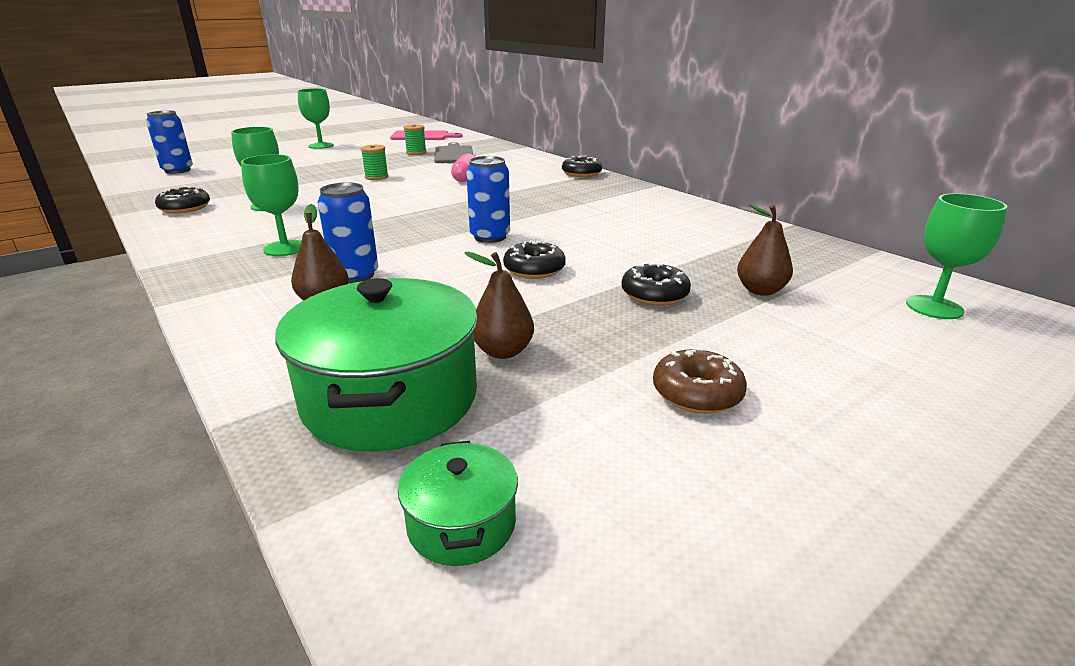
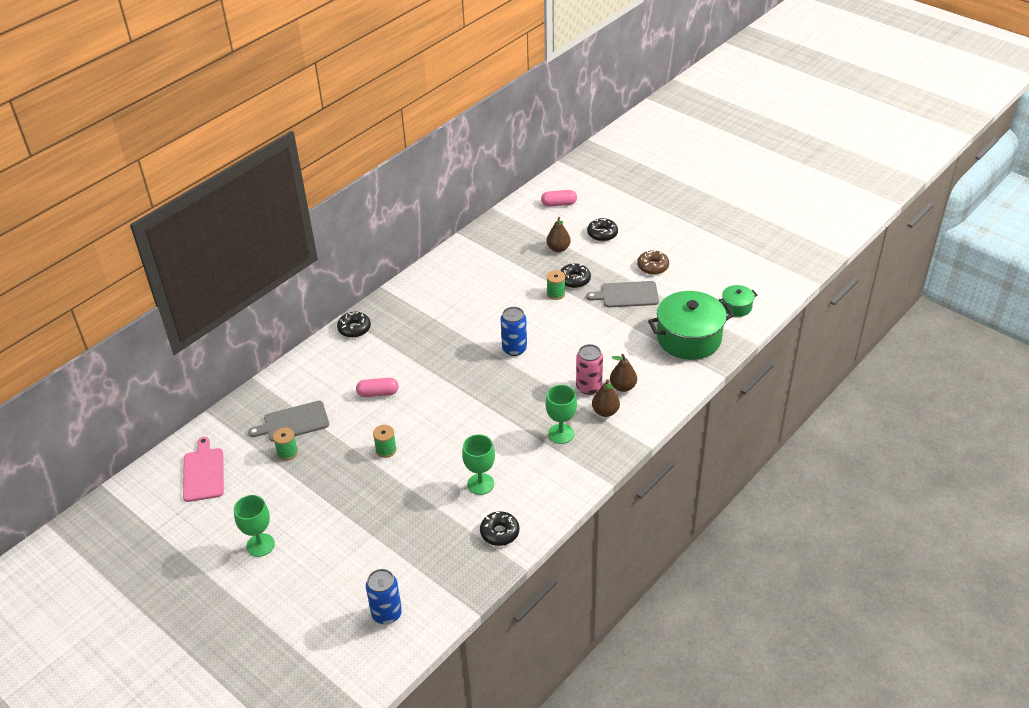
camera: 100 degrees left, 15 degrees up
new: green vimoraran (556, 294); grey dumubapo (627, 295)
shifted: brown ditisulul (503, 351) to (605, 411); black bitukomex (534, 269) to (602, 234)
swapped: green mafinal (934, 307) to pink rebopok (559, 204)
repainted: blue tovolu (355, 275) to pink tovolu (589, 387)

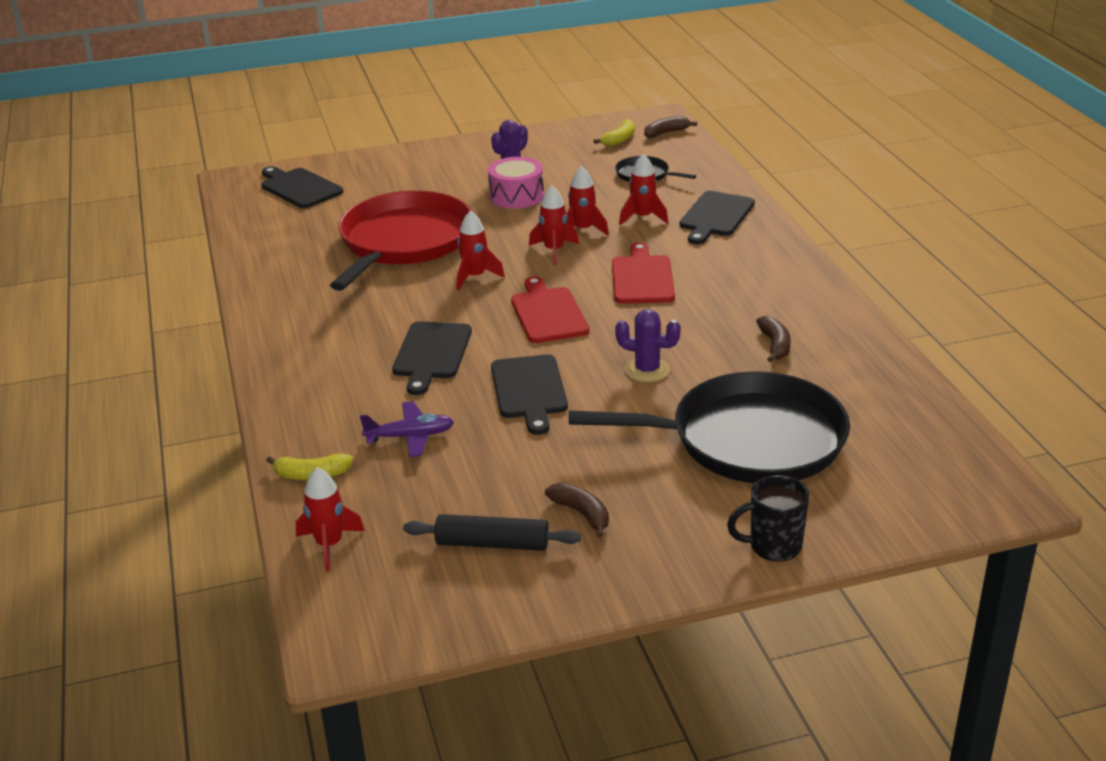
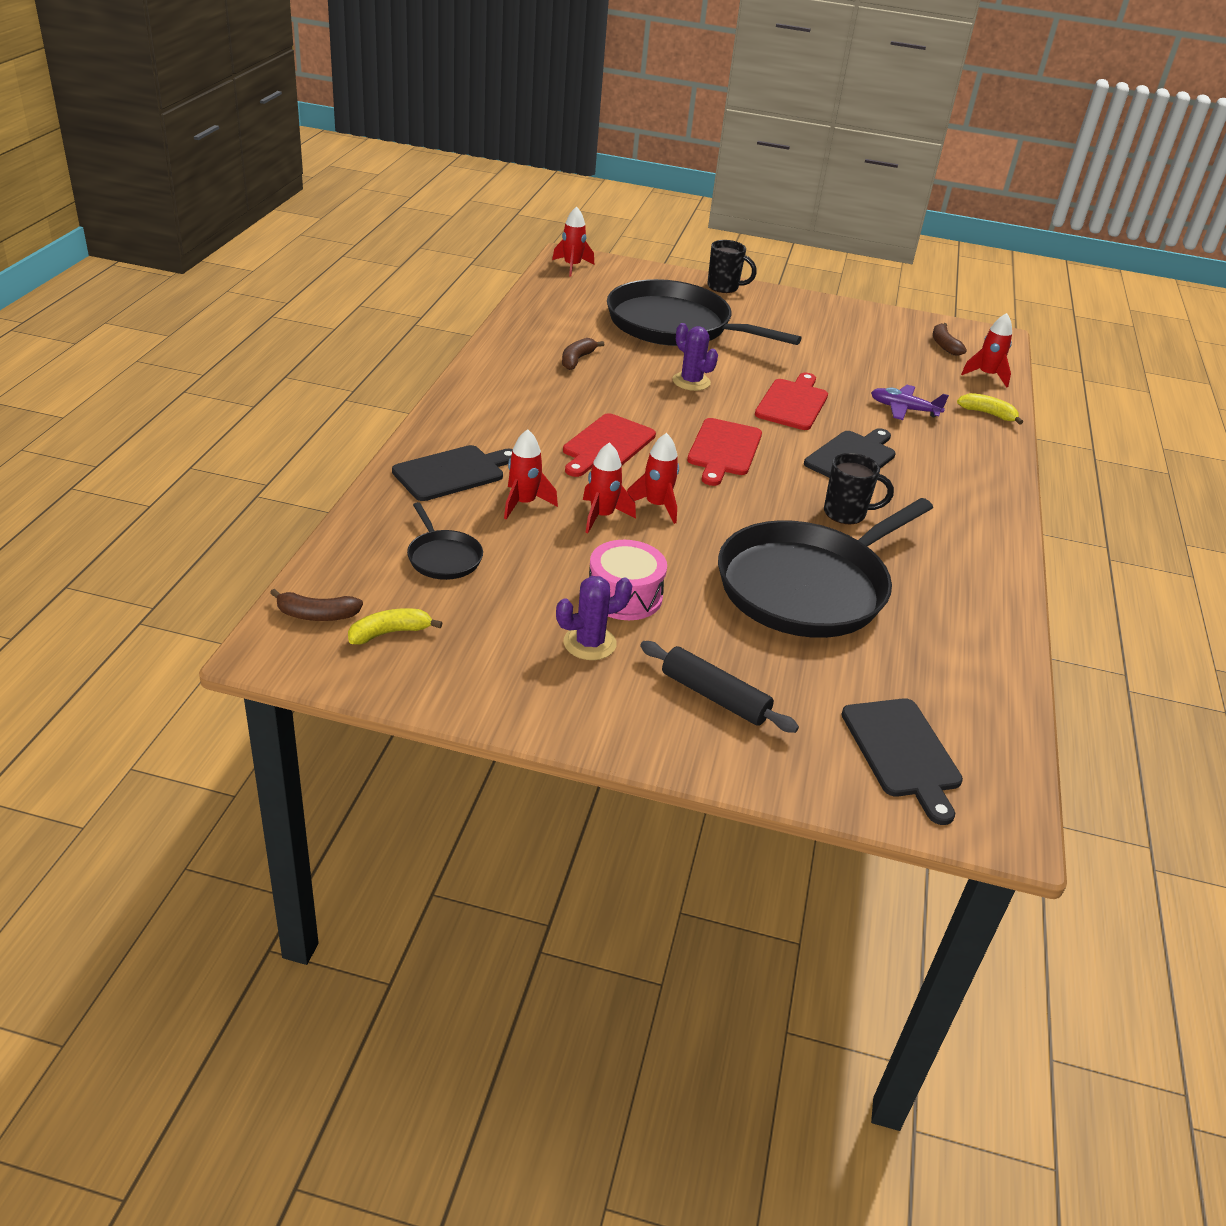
camera: 155 degrees left, 5 degrees up
new: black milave (846, 513)
shifted: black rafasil (492, 544) to (715, 696); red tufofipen (475, 277) to (572, 266); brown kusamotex (582, 513) to (944, 345)
repainted: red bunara (403, 242) to black bunara (808, 586); black dumubapo (529, 390) to red dumubapo (792, 403)

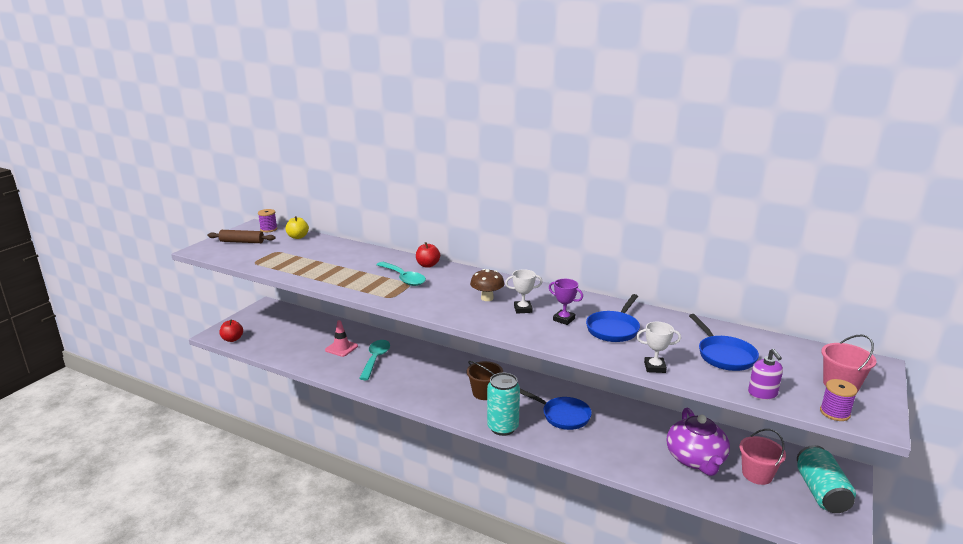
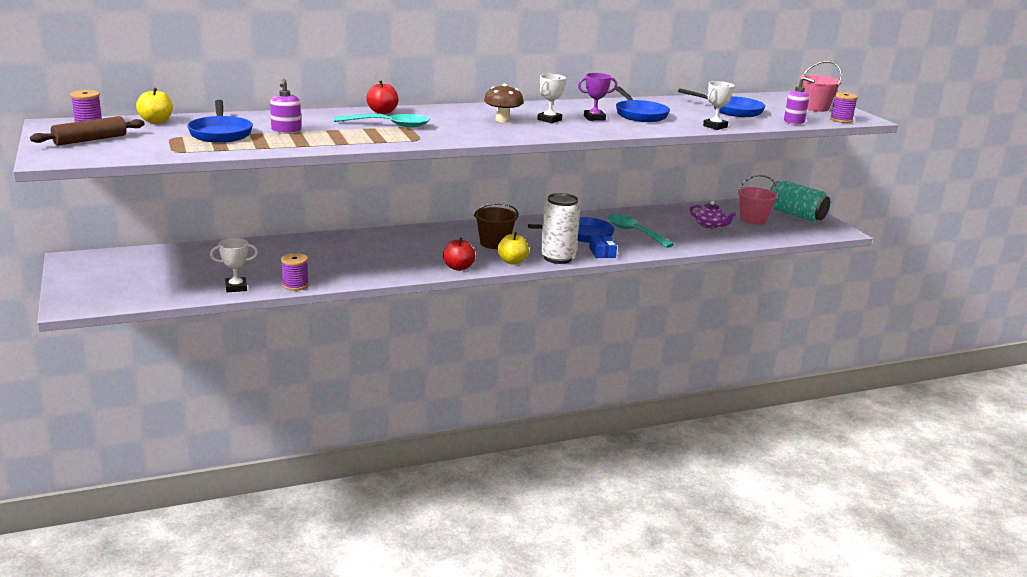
camera: 50 degrees left, 0 degrees up
gone: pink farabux (341, 348)
new: blue bunara (220, 133); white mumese (236, 287); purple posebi (286, 131); purple vimoraran (295, 285); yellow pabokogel (512, 261); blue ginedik (602, 252)
shifted: red pabokogel (232, 339) to (458, 267); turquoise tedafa (375, 359) to (634, 232)
repainted: turquoise tovolu (502, 427) to white tovolu (557, 258)
scaled: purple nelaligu (696, 459) = (709, 225) x0.53

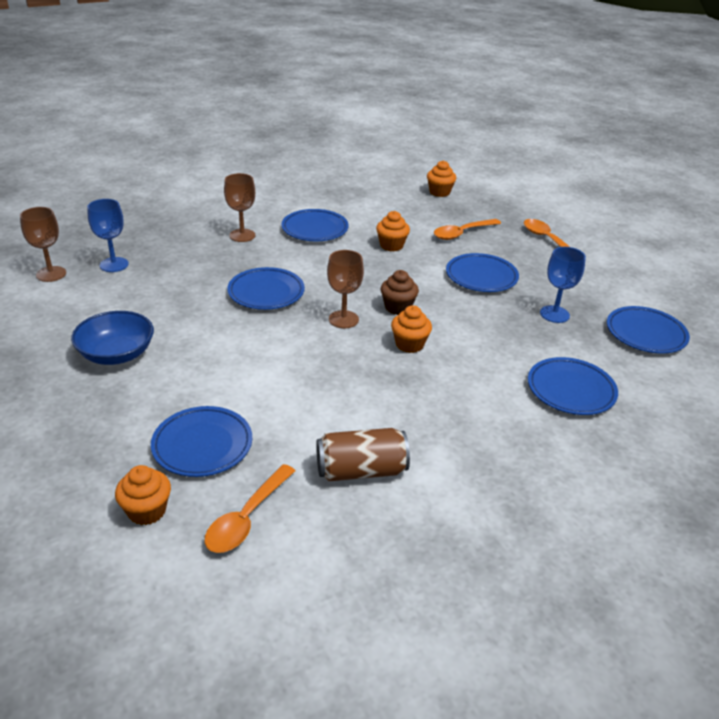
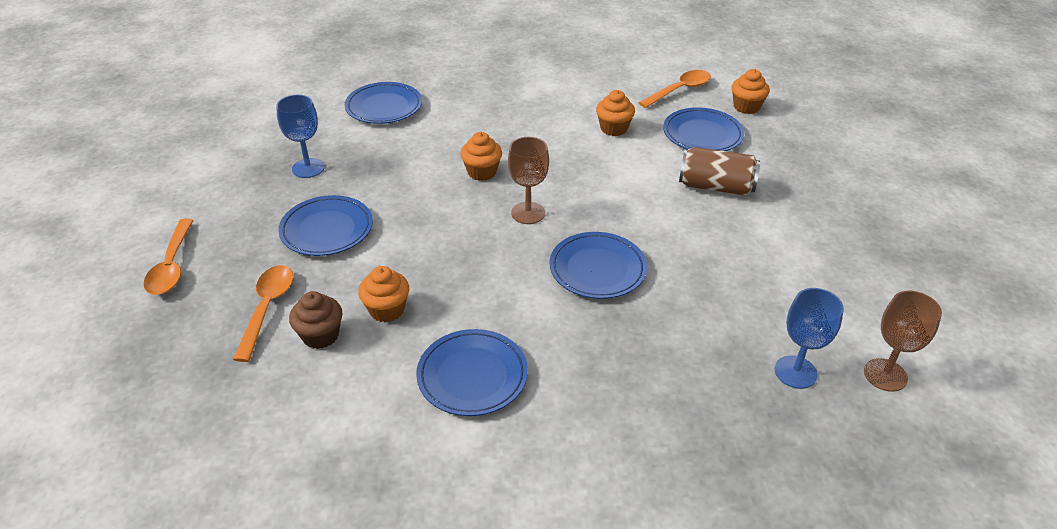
camera: 155 degrees left, 5 degrees up
gone: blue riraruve (117, 354); brown mafinal (242, 235); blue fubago (645, 334)
shifted: brown tovolu (361, 470) to (716, 187); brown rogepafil (398, 307) to (320, 335); orange rogepafil (439, 192) to (613, 128)
rotated: orange tedafa (462, 233) = (267, 308) 75 degrees counterclockwise

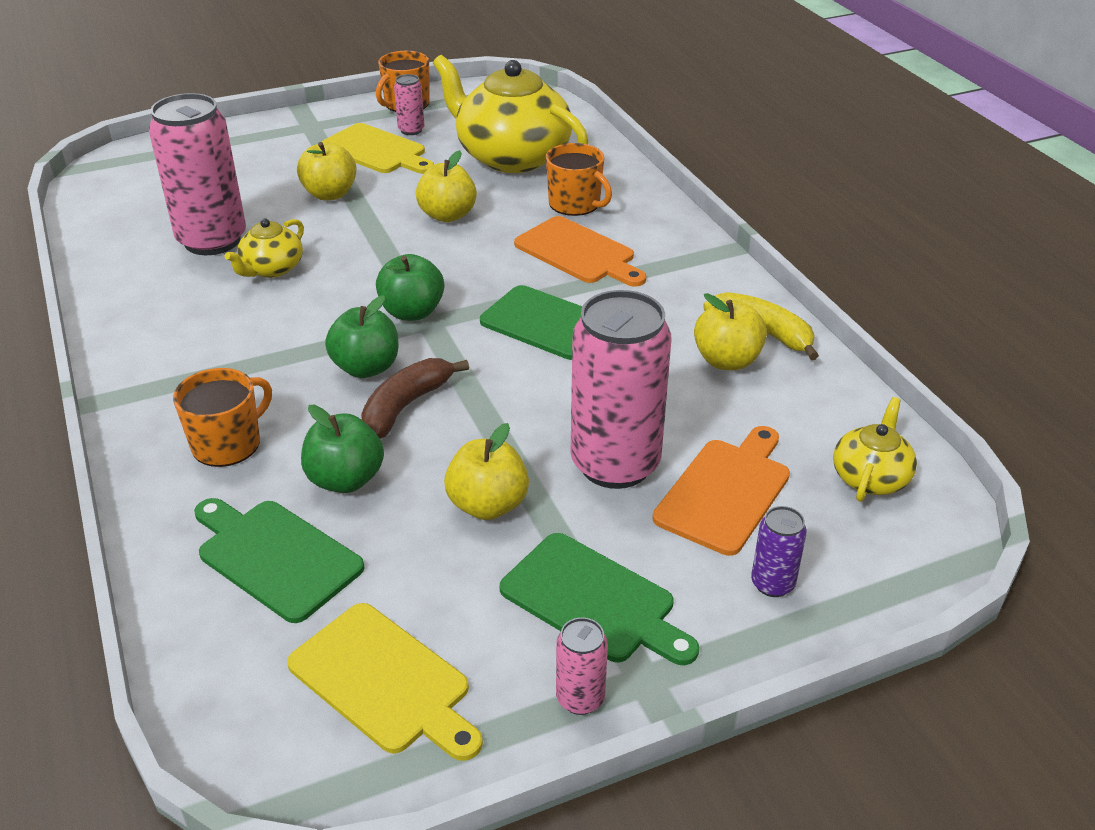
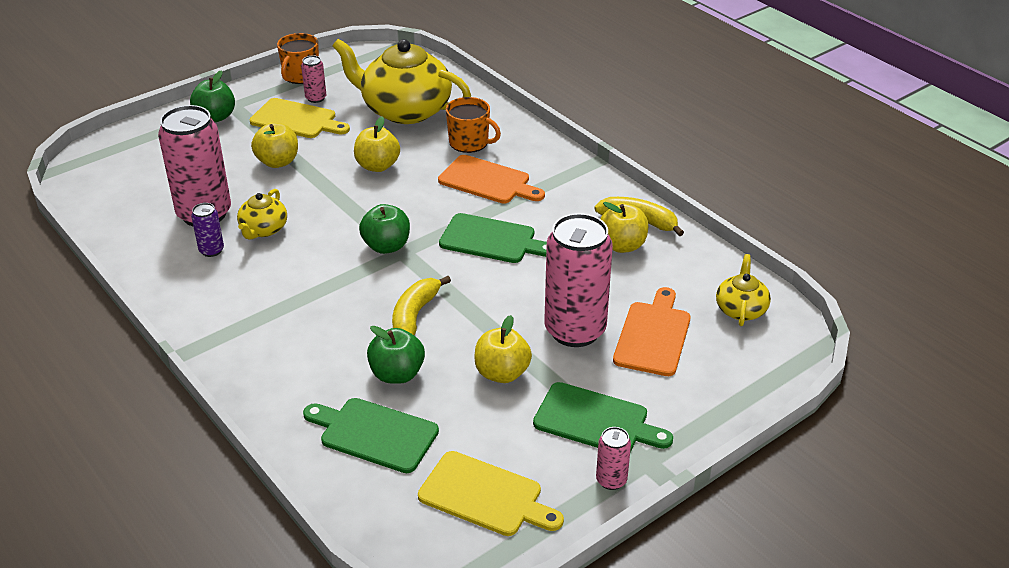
camera: 15 degrees left, 0 degrees up
gone: orange milave (228, 443)
shifted: green pabokogel (366, 368) to (215, 117); purple tovolu (772, 584) to (211, 250)
repainted: brown kusamotex (405, 406) to yellow kusamotex (414, 316)

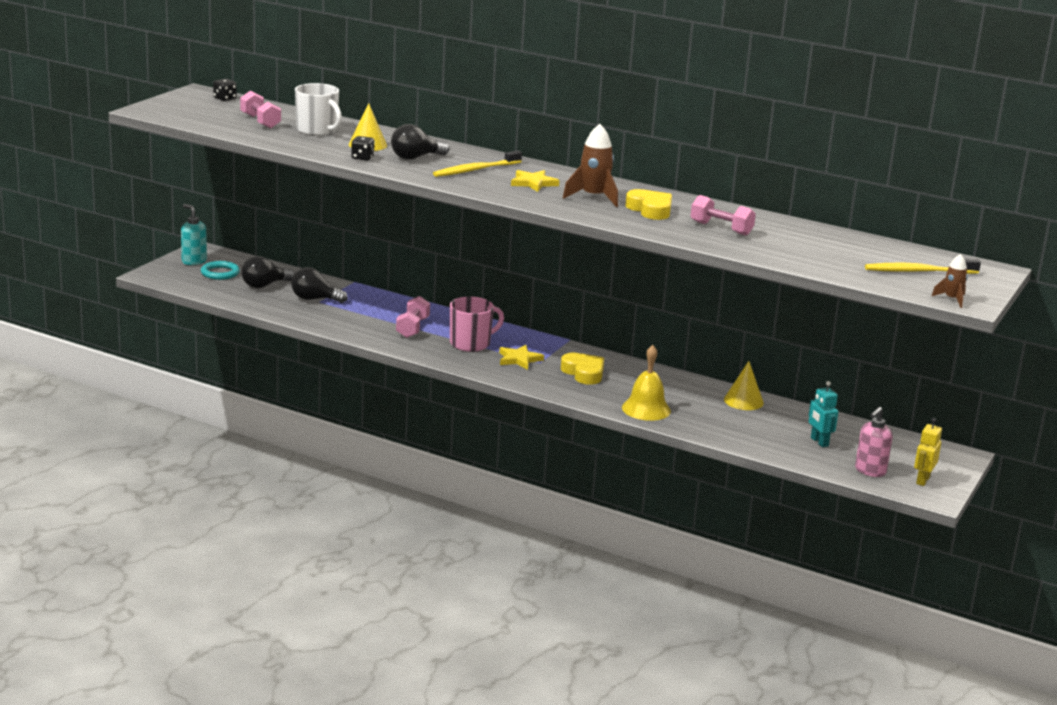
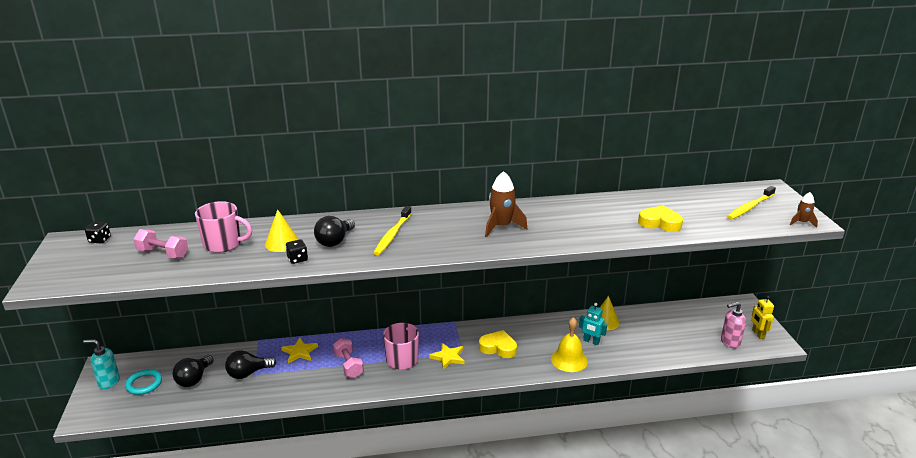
camera: 35 degrees left, 5 degrees up
gone: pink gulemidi (721, 228)
shifted: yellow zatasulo (533, 183) to (299, 352); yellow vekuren (650, 210) to (660, 223); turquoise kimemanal (819, 442) to (591, 341)
repainted: white milave (317, 130) to pink milave (223, 244)
rotated: pink posebi (870, 471) = (730, 342) 75 degrees clockwise

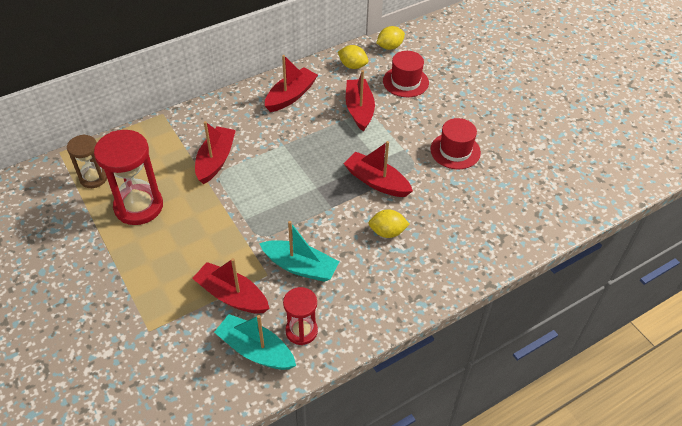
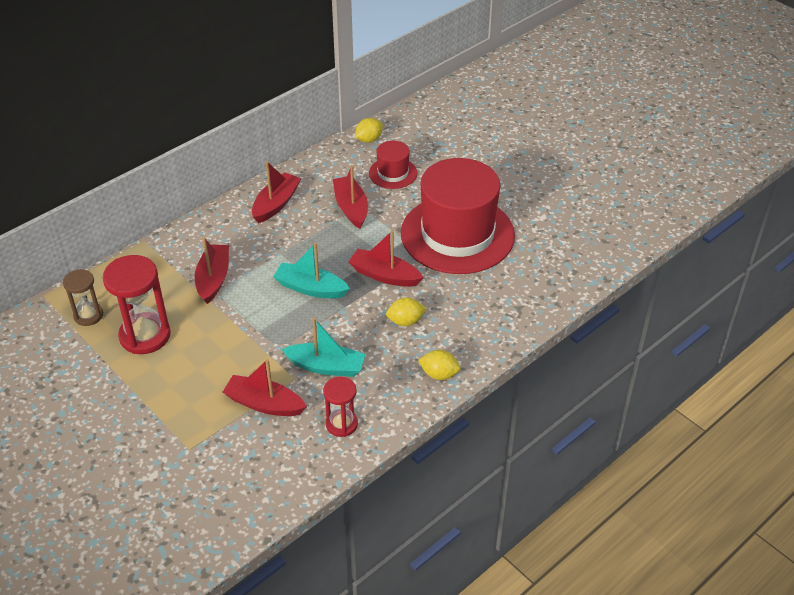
camera: 10 degrees left, 5 degrees down
shifted: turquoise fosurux (255, 350) to (310, 288); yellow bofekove (352, 66) to (439, 374)
scaled: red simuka (455, 151) = (457, 234) x2.21

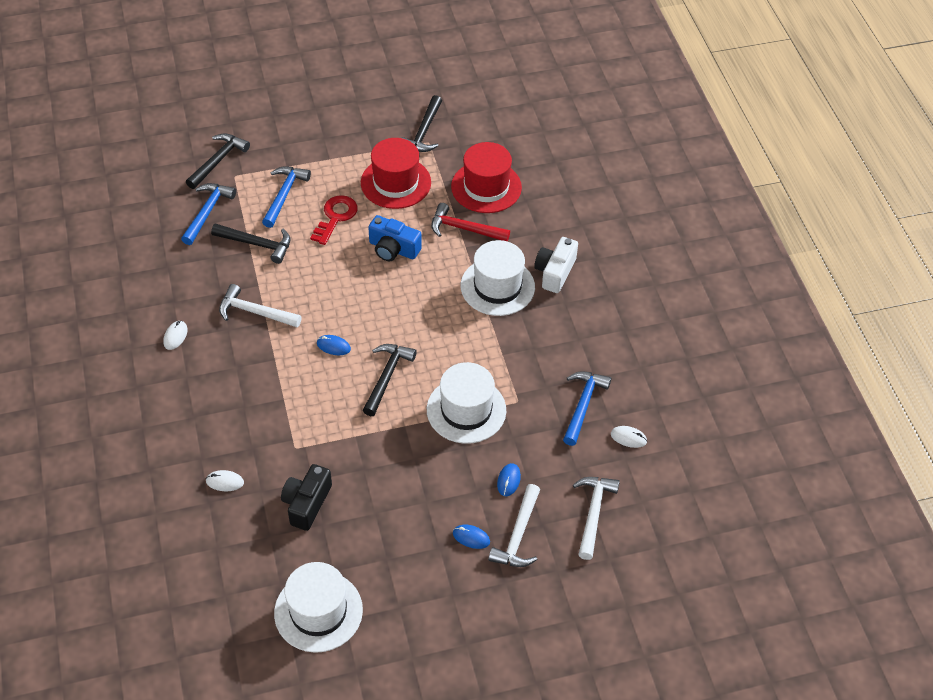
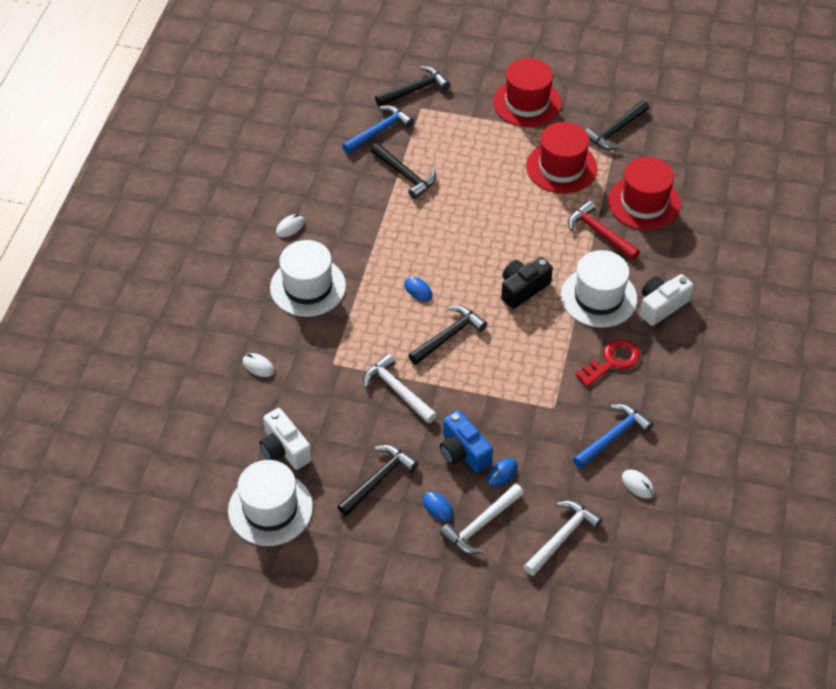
camera: 30 degrees right, 0 degrees up
gone: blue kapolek (284, 195)
new: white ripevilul (284, 449); black kapolek (378, 480); red simuka (527, 103)
shifted: white kapolek (255, 312) to (397, 390); black ripevilul (307, 503) to (523, 289); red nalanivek (335, 217) to (612, 361); blue ripevilul (393, 249) to (463, 451); white simuka (466, 410) to (308, 287)

